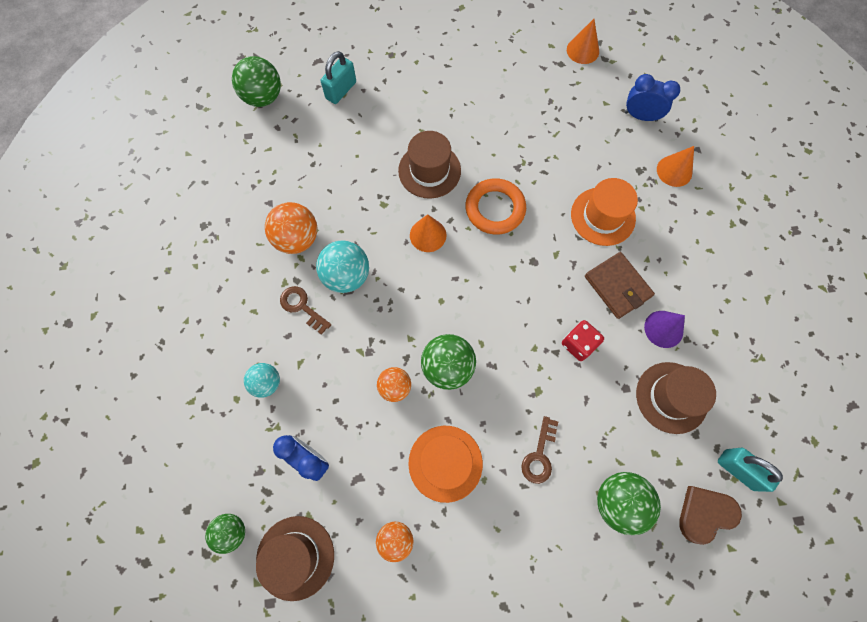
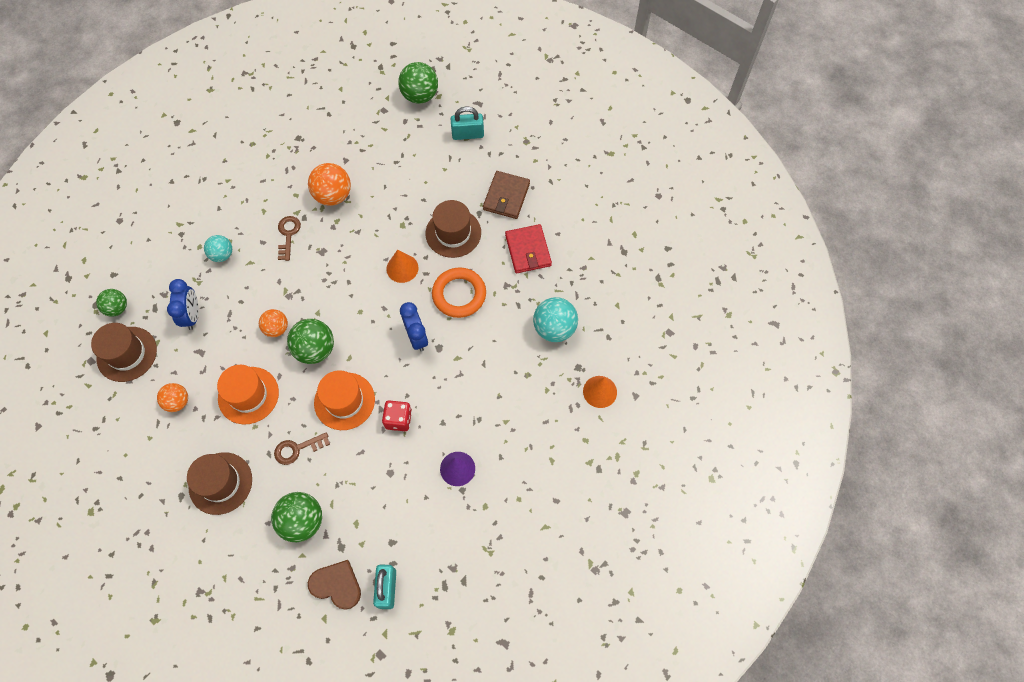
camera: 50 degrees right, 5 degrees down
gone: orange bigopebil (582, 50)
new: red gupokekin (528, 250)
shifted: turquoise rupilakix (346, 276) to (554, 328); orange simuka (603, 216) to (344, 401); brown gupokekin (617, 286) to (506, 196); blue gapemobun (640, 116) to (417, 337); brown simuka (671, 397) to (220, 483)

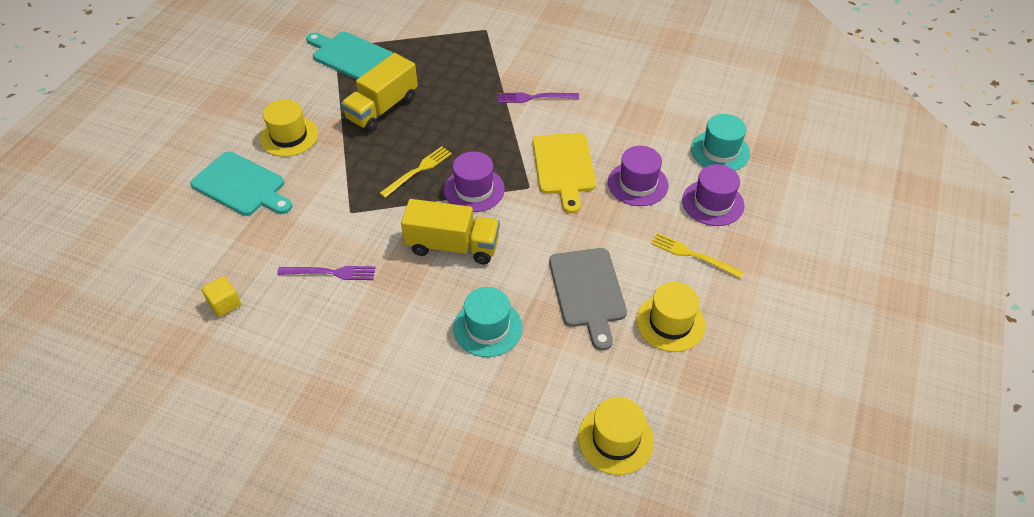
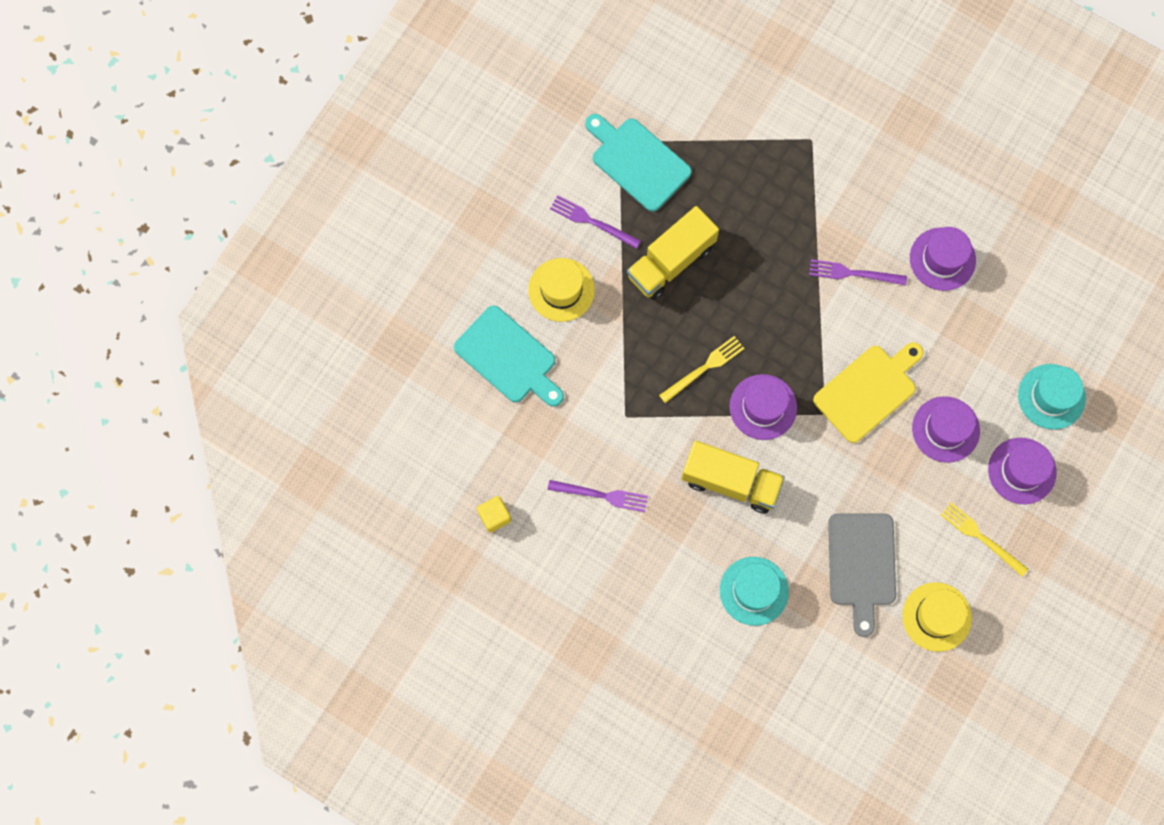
camera: 10 degrees right, 25 degrees up
gone: yellow simuka (615, 439)
new: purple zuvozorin (592, 221); purple simuka (942, 259)
rotated: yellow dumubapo (564, 167) = (868, 390) 135 degrees counterclockwise

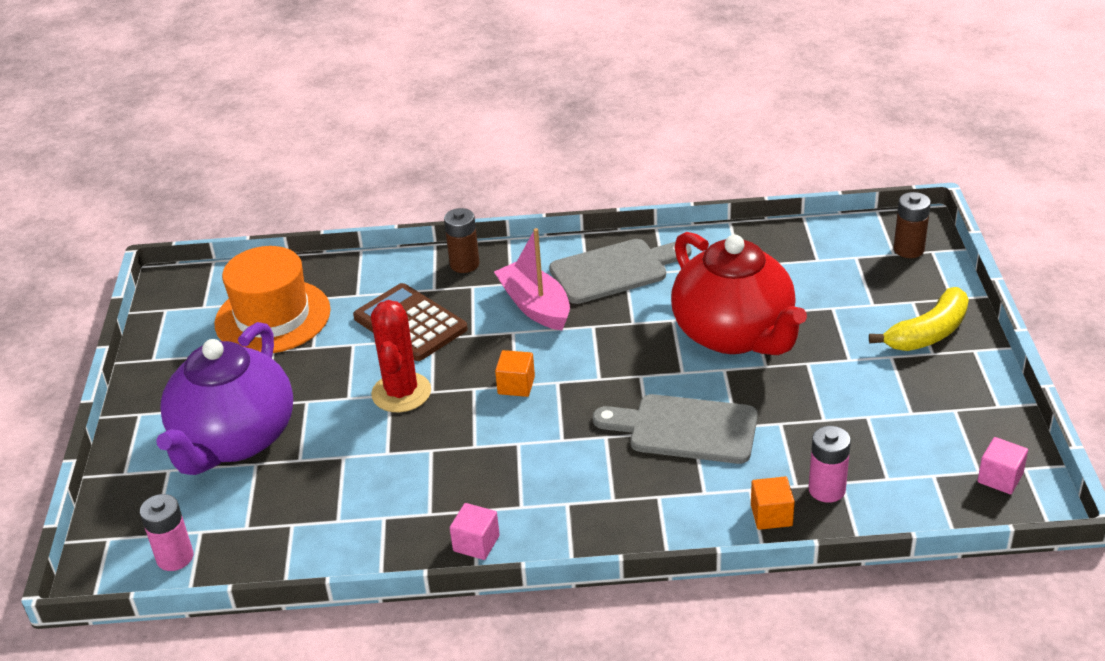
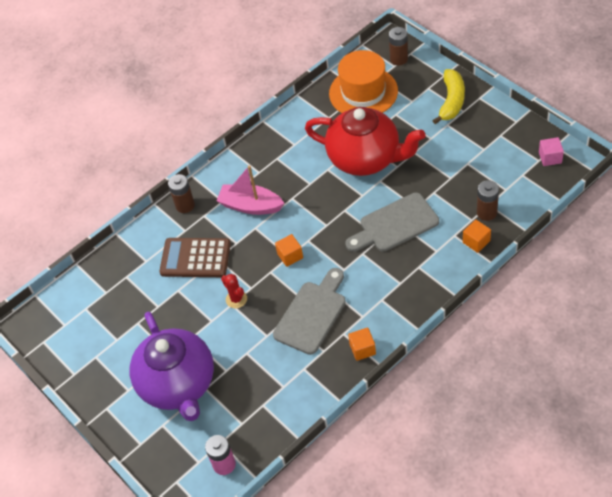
camera: 35 degrees left, 15 degrees up
shifted: orange simuka (273, 317) to (363, 92); grey dumubapo (614, 270) to (312, 314)
repainted: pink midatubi (476, 543) to orange midatubi (362, 349); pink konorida (826, 490) to brown konorida (486, 212)
scaled: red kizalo (401, 393) = (236, 299) x0.58

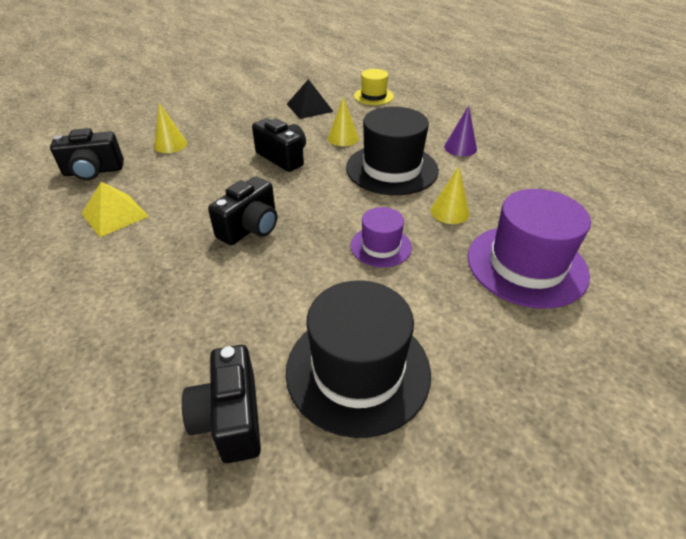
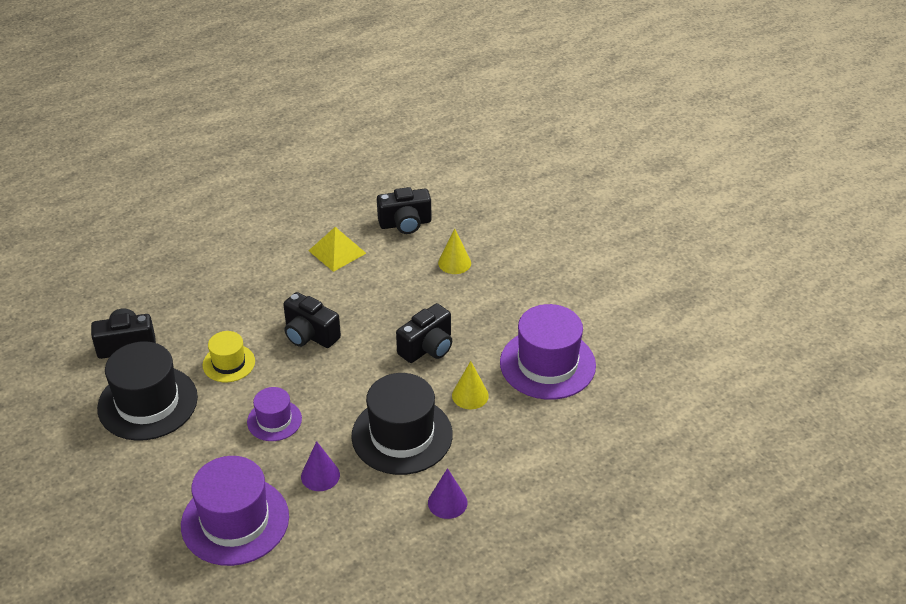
camera: 90 degrees right, 0 degrees up
shifted: yellow simuka (373, 96) to (229, 363)
swapped: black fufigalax (309, 107) to purple simuka (547, 364)
repainted: yellow bigopebil (449, 212) to purple bigopebil (320, 475)
rotated: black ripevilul (93, 171) = (405, 224) 90 degrees counterclockwise

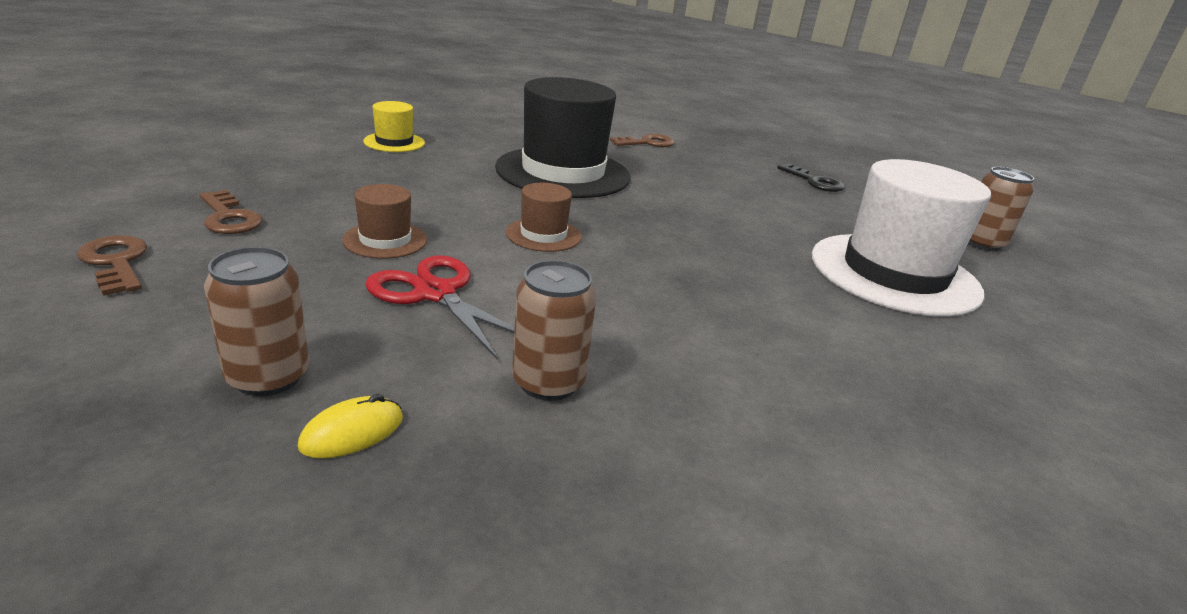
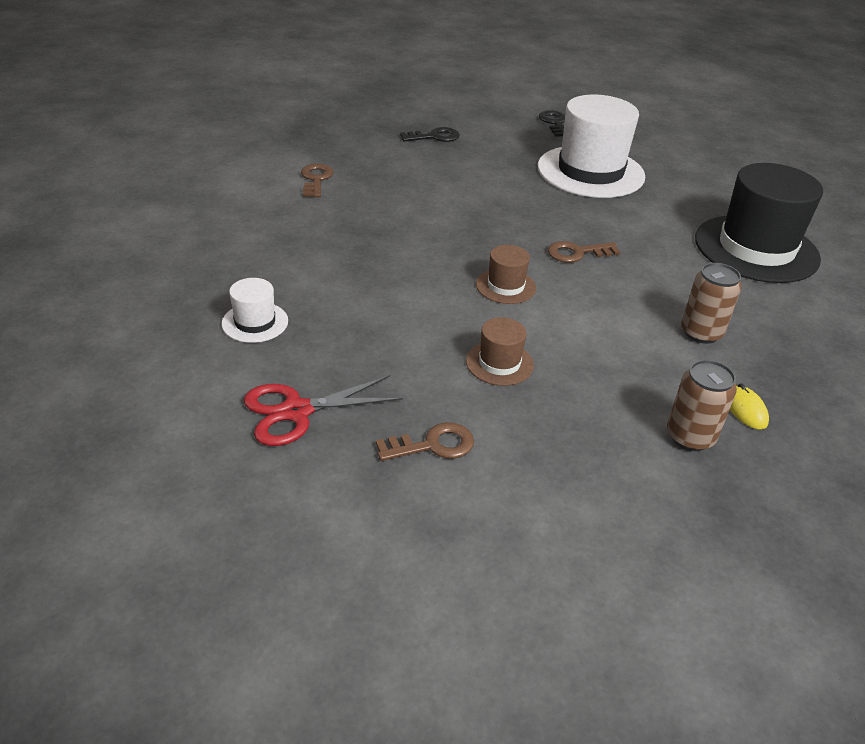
camera: 65 degrees left, 10 degrees up
shifted: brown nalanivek (116, 262) to (577, 253); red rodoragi (435, 293) to (297, 411); black simuka (563, 172) to (756, 249)
swapped: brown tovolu (981, 243) to black nalanivek (554, 123)
repainted: yellow simuka (394, 142) to white simuka (255, 322)

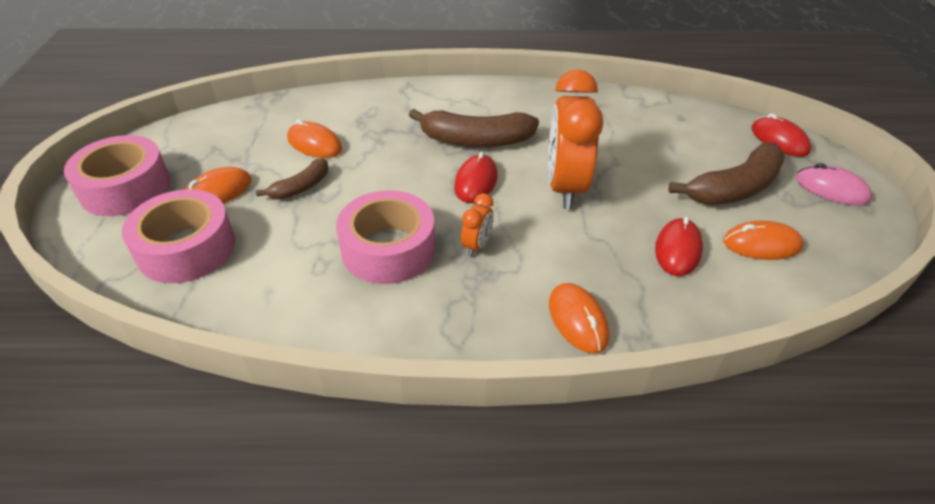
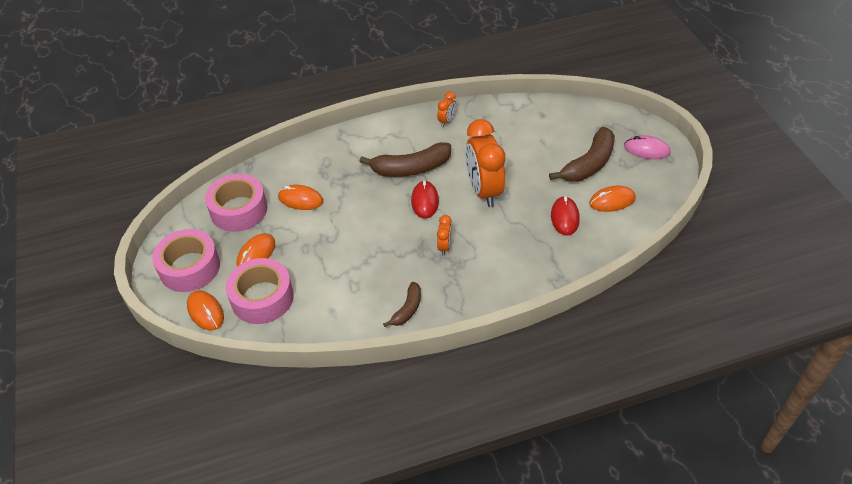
camera: 15 degrees left, 5 degrees up
gone: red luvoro (779, 140)
new: orange gapemobun (446, 121)
shifted: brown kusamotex (301, 187) to (407, 309); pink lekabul (388, 249) to (239, 210); orange luvoro (578, 320) to (205, 312)

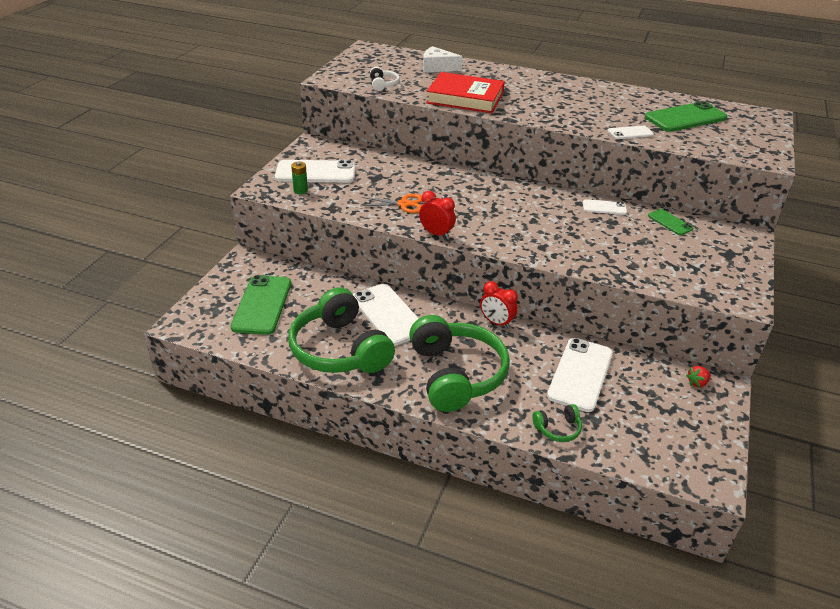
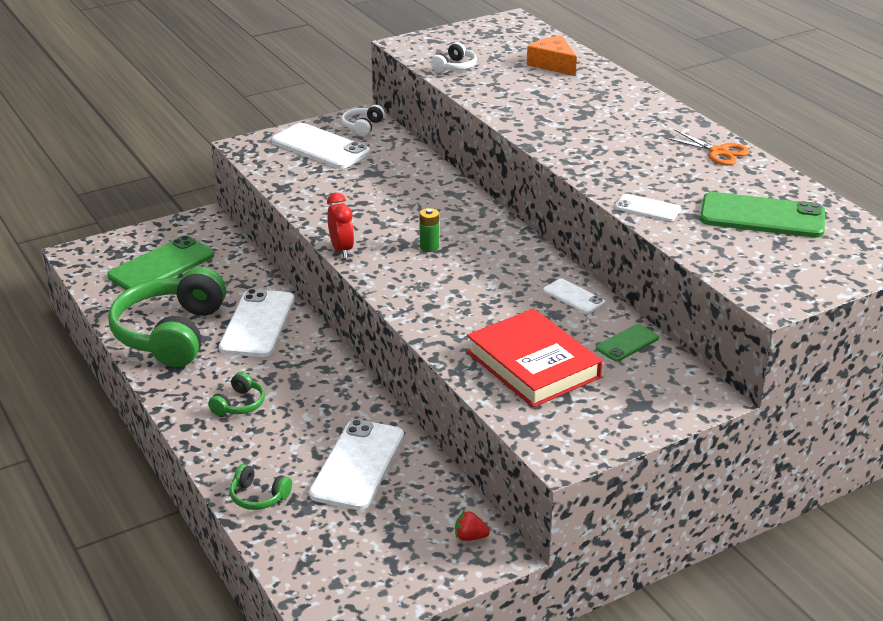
camera: 40 degrees right, 5 degrees down
gone: red gapemobun (496, 322)
new: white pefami (362, 126)
shifted: green konorida (300, 190) to (429, 247); orange rodoragi (404, 204) to (718, 152); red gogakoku (465, 98) to (533, 364)
repainted: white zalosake (437, 67) to orange zalosake (553, 64)
rotated: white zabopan (580, 374) = (357, 465) 45 degrees counterclockwise; green zabopan (670, 222) = (627, 343) 45 degrees clockwise
scaled: green pefami (456, 374) = (239, 404) x0.42

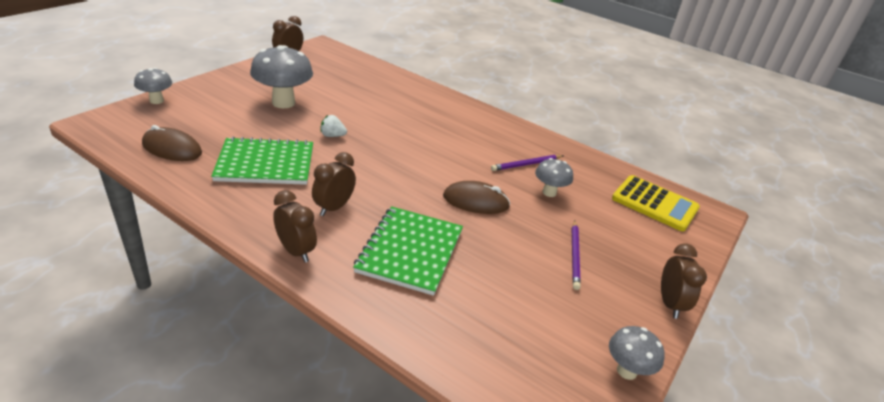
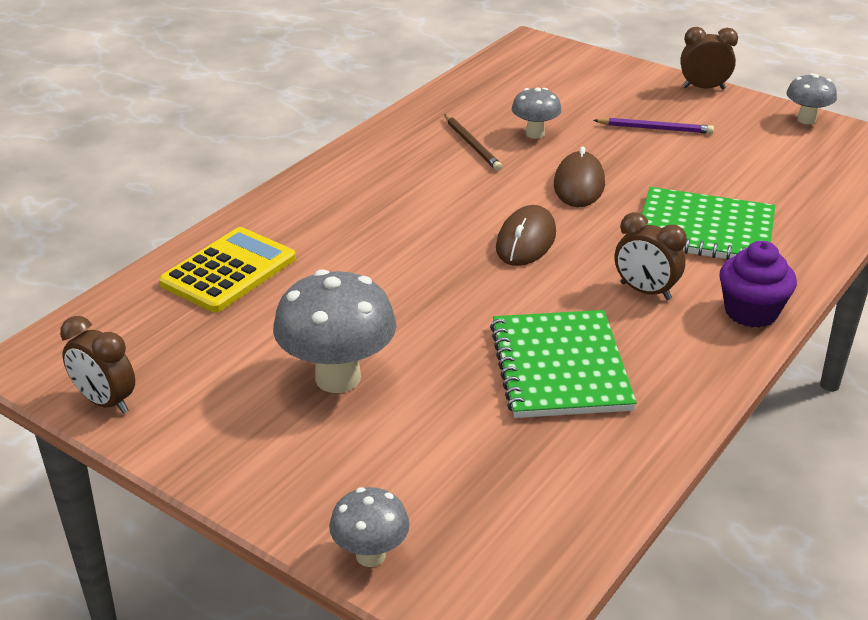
camera: 85 degrees left, 0 degrees up
gone: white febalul (332, 136)
shifted: brown luvoro (172, 148) to (526, 241); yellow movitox (654, 203) to (228, 271)
swapped: brown gapemobun (296, 251) to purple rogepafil (751, 312)
repainted: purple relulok (526, 164) to brown relulok (472, 145)

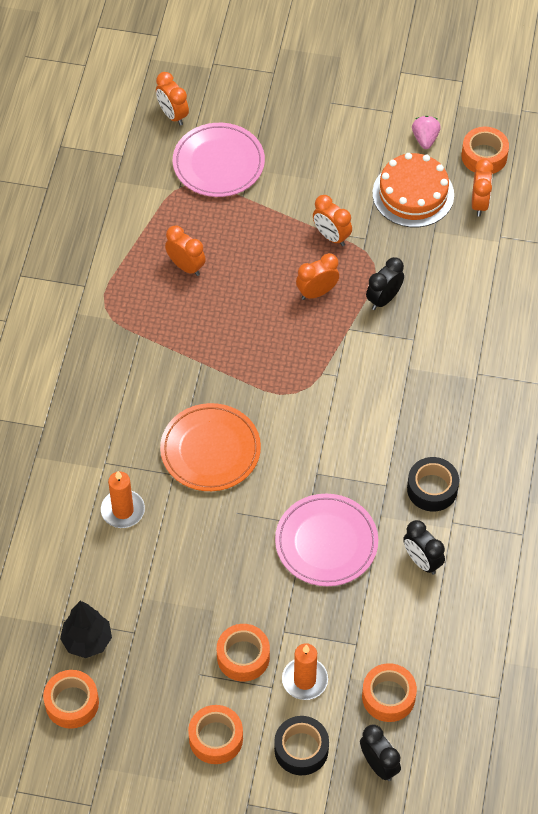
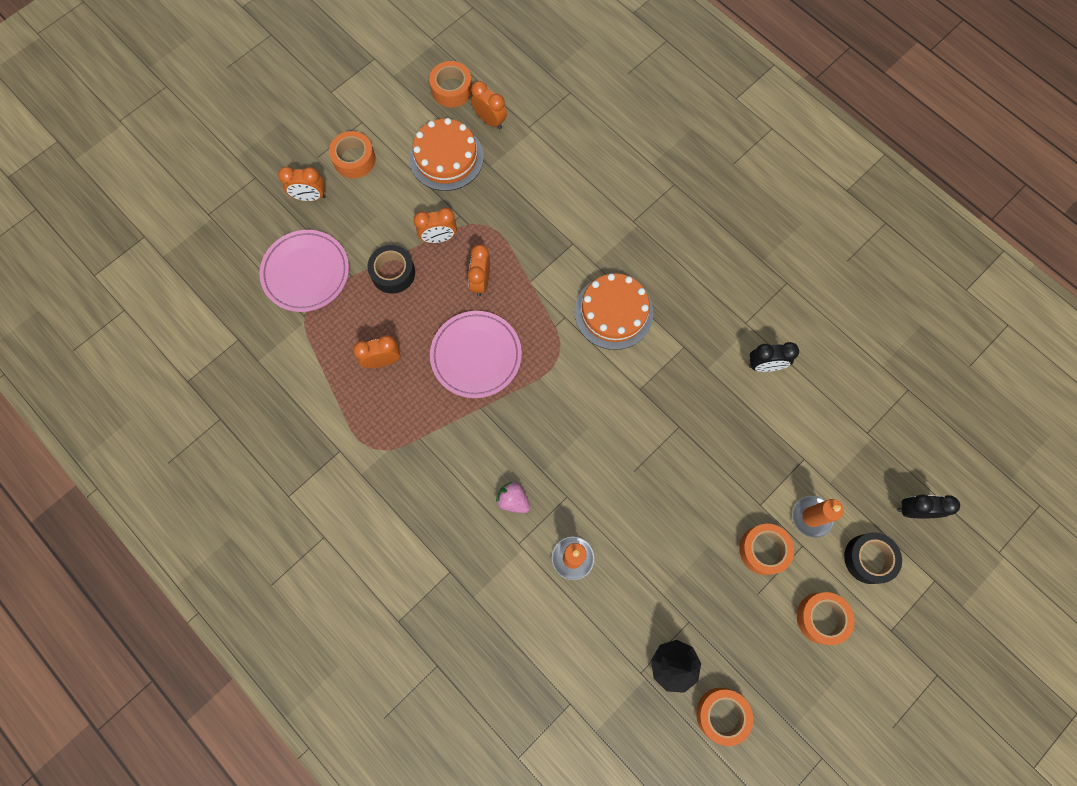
camera: 55 degrees left, 15 degrees up
gone: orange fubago (210, 450); black gapemobun (383, 299)
new: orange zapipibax (613, 312)
shifted: orange gapemobun (173, 115) to (310, 197); pink fubago (326, 542) to (476, 356); orange lekabul (388, 697) to (354, 159); black lekabul (432, 489) to (393, 273); pink febalul (425, 139) to (513, 500)

